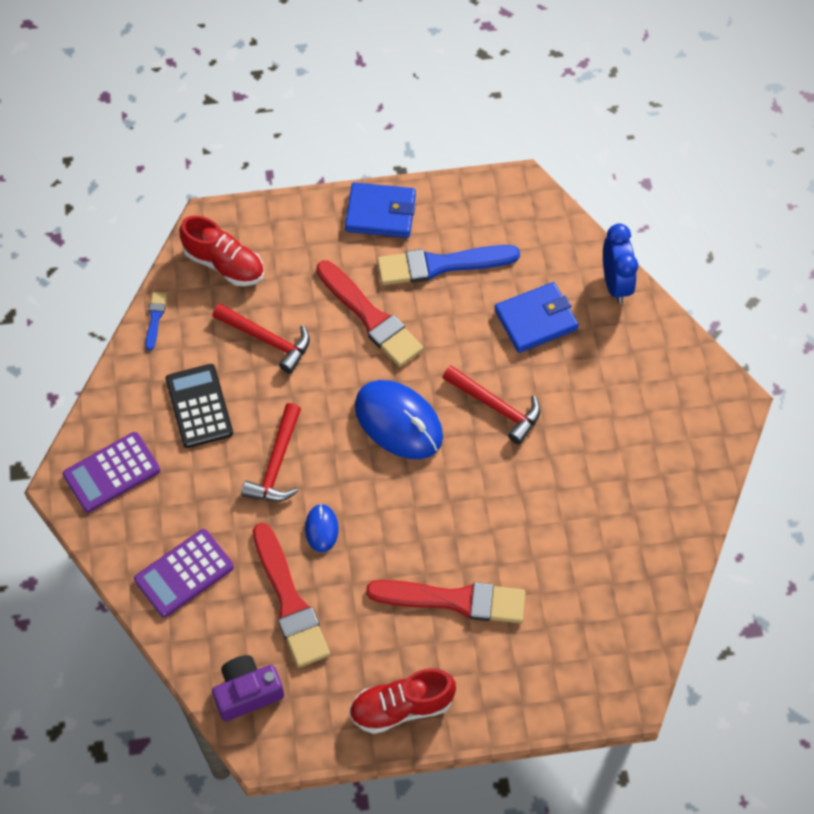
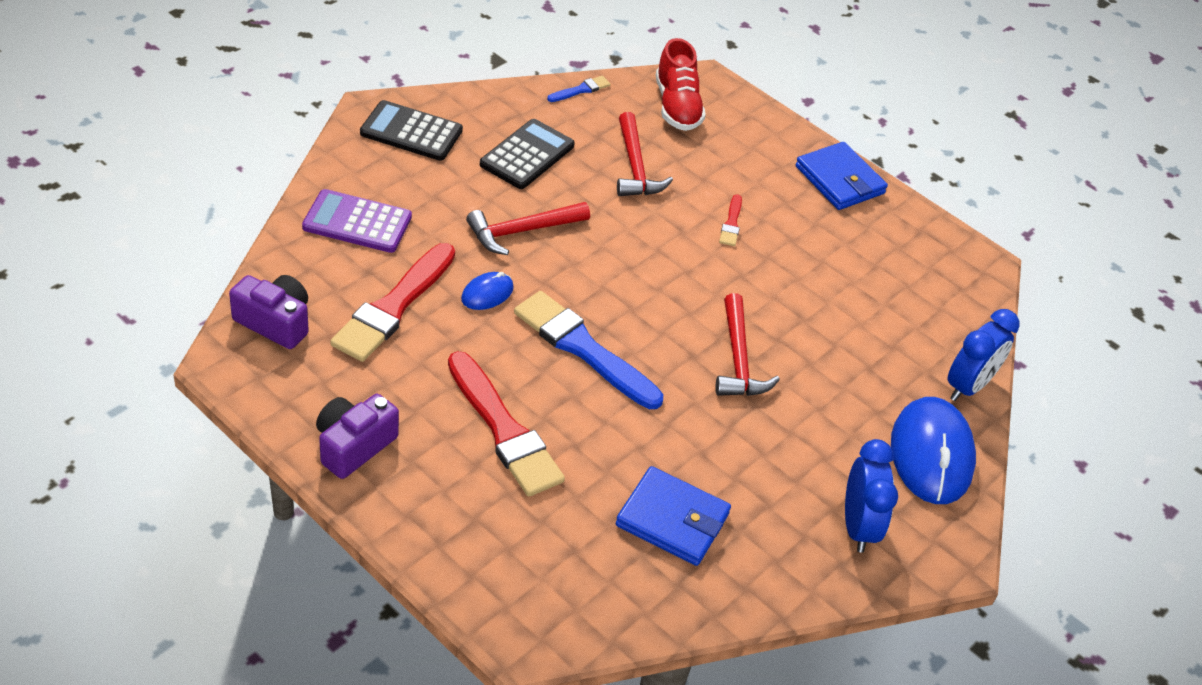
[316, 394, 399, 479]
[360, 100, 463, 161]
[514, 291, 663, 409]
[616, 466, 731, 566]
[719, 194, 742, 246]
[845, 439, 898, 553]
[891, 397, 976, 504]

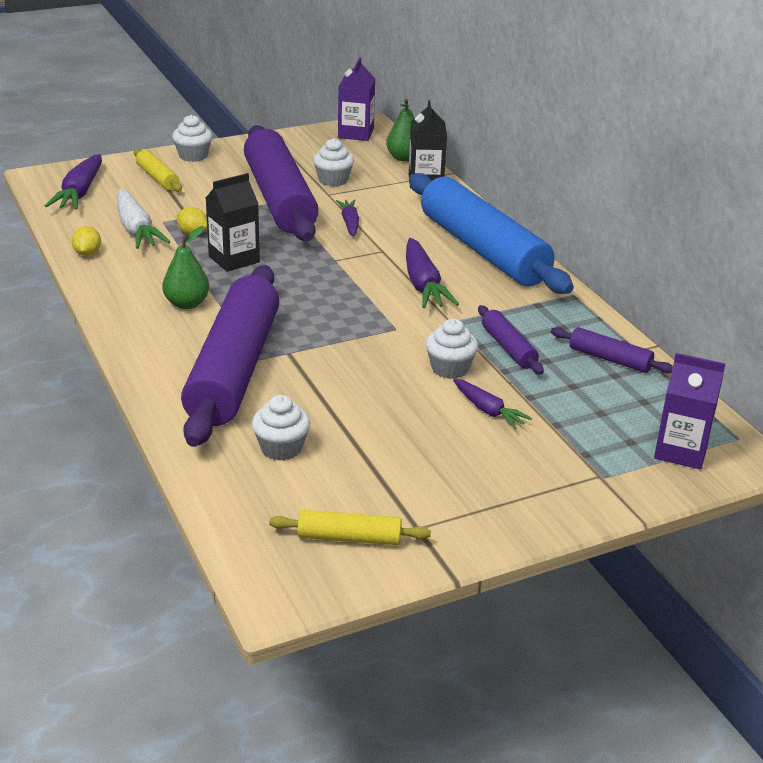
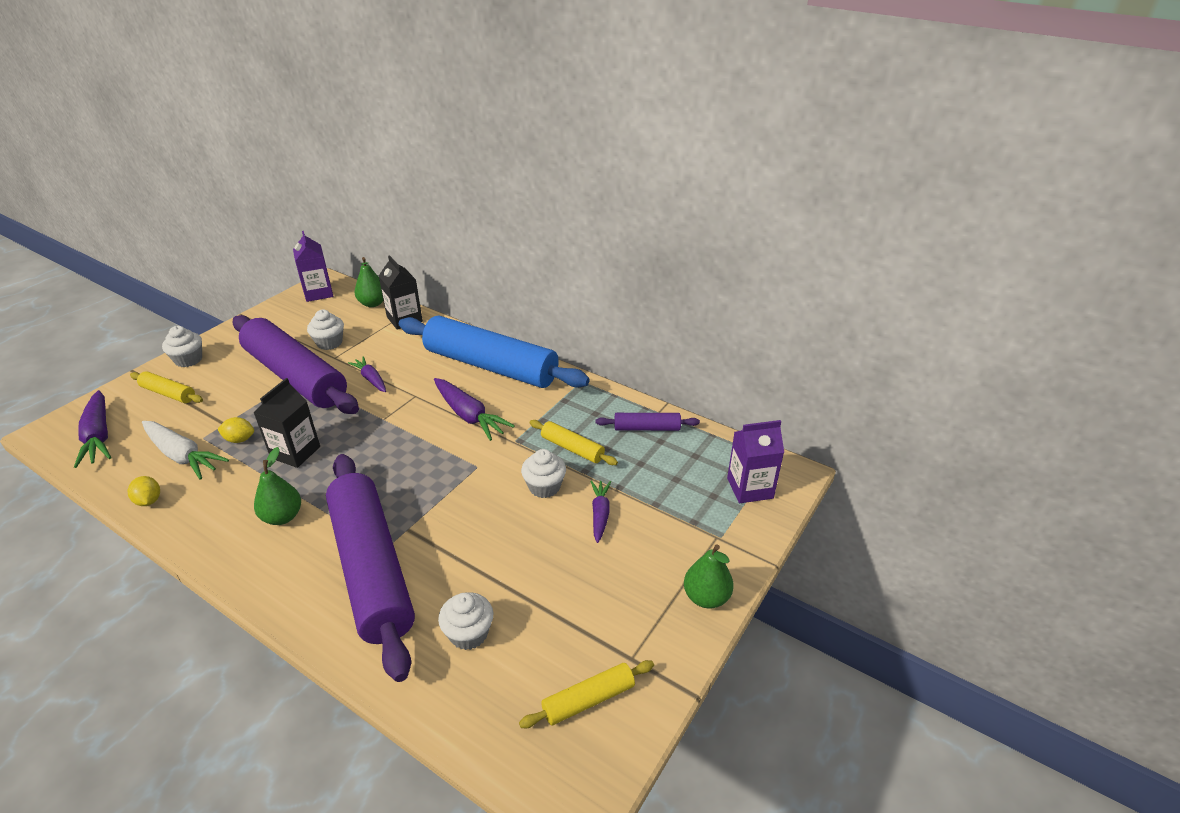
[530, 420, 618, 465]
[590, 480, 611, 543]
[684, 544, 734, 608]

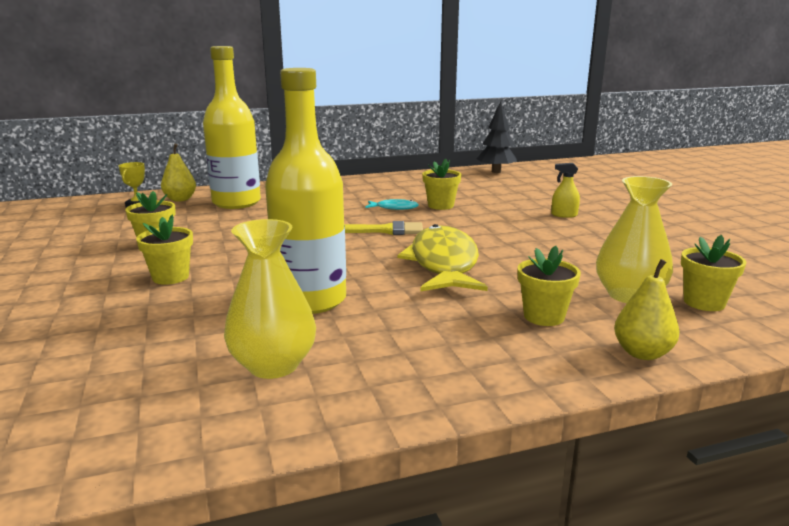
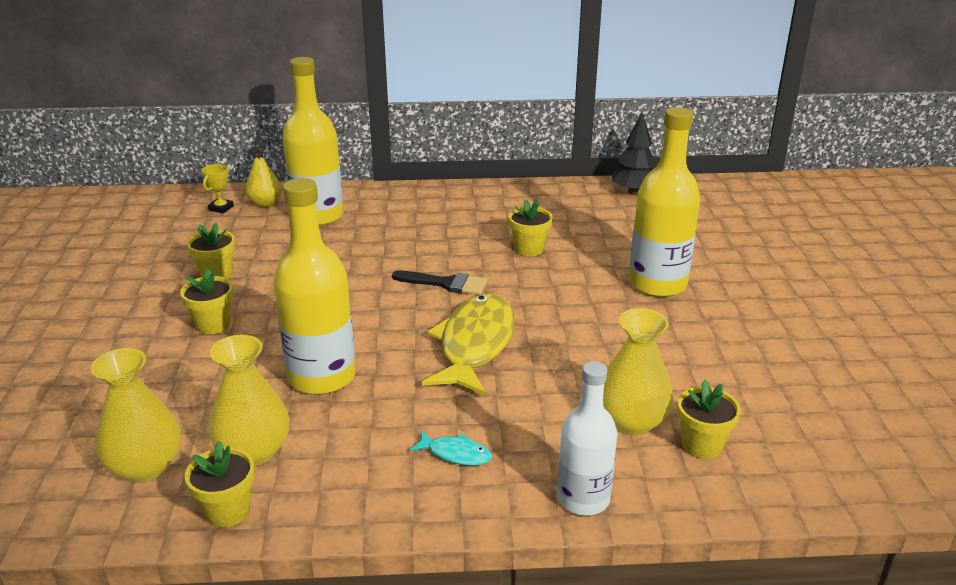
[91, 348, 181, 482]
[185, 441, 254, 528]
[392, 271, 488, 295]
[409, 431, 492, 466]
[557, 361, 617, 516]
[629, 107, 700, 297]

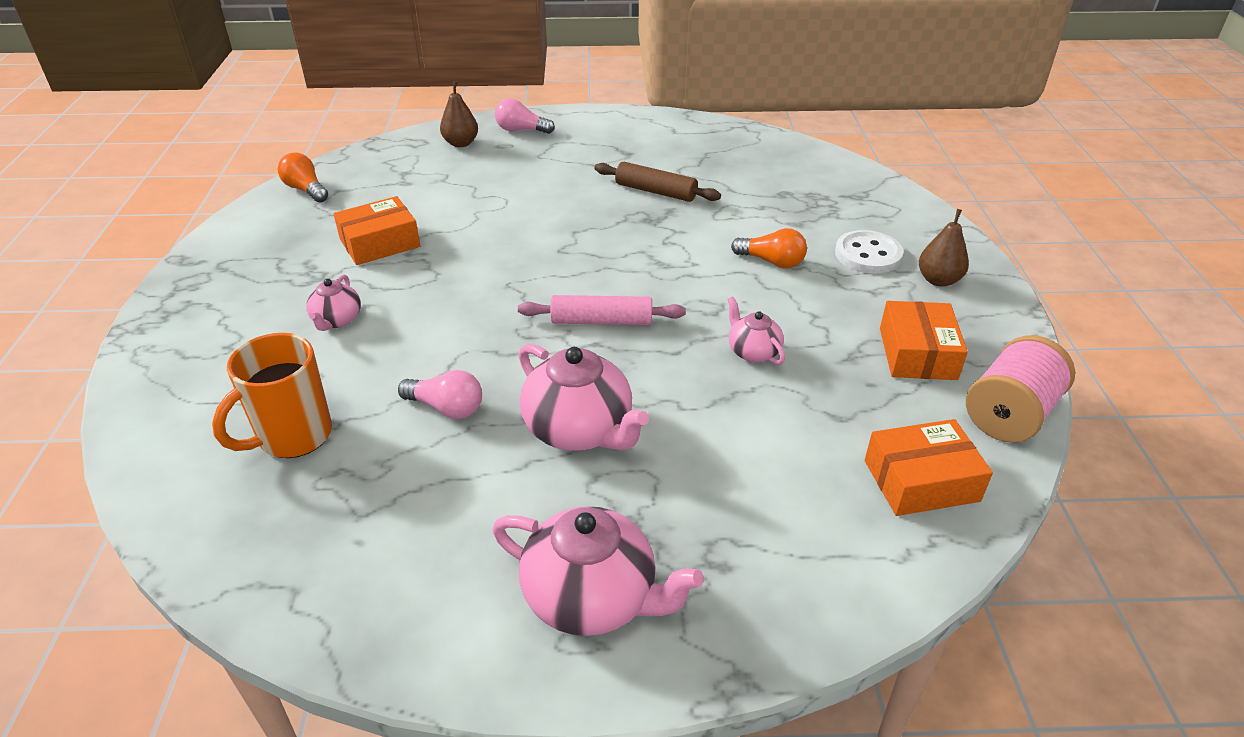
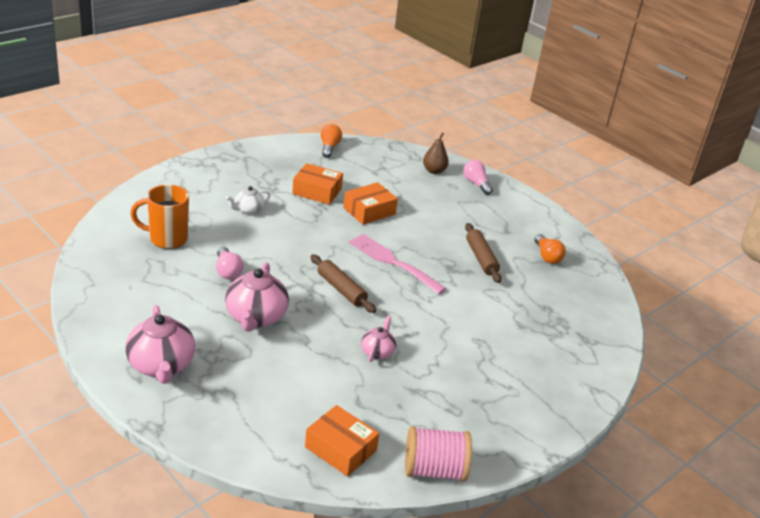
[226, 186, 271, 215]
[310, 254, 376, 313]
[343, 182, 398, 225]
[349, 234, 446, 295]
[535, 234, 566, 264]
[835, 230, 903, 274] (first image)
[919, 209, 969, 287] (first image)

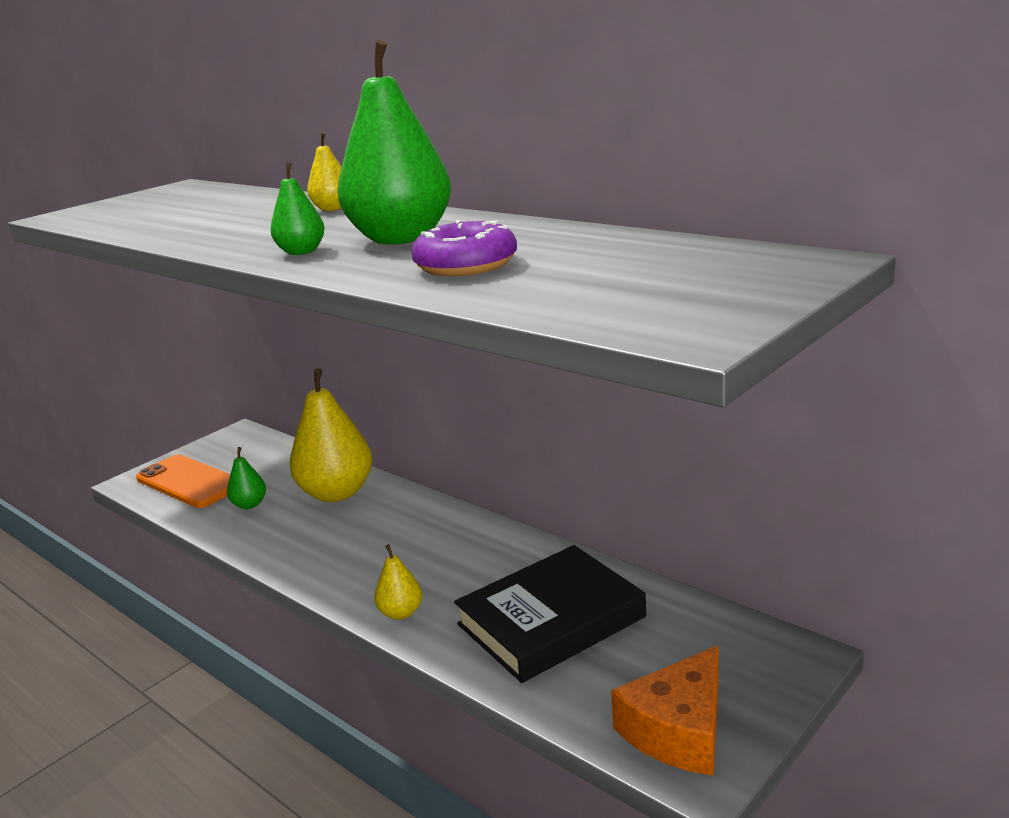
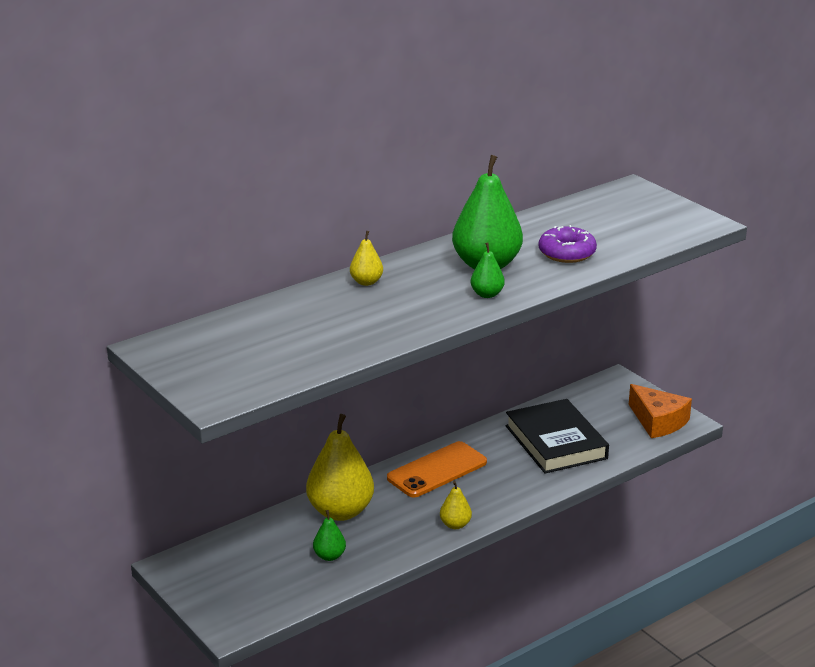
[387, 441, 487, 497]
[440, 481, 472, 529]

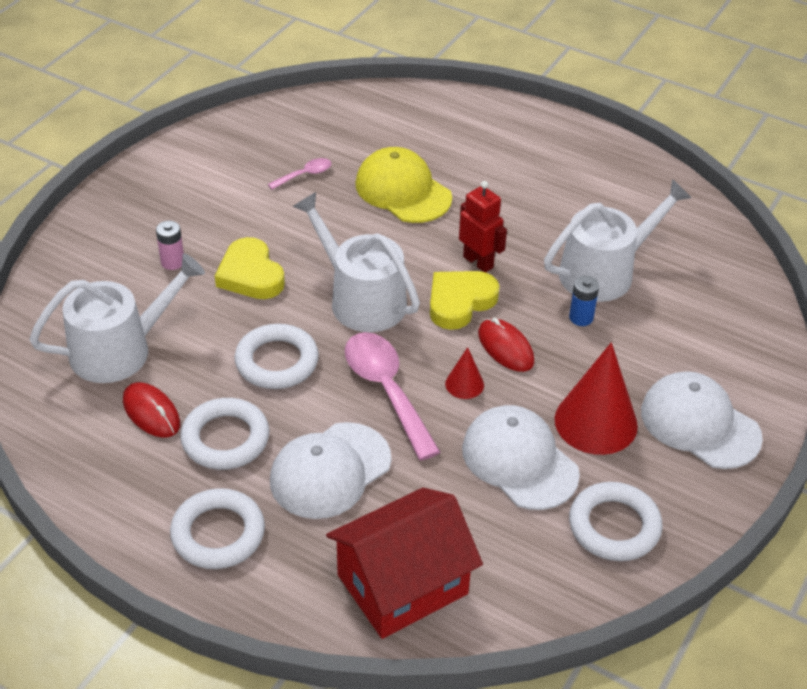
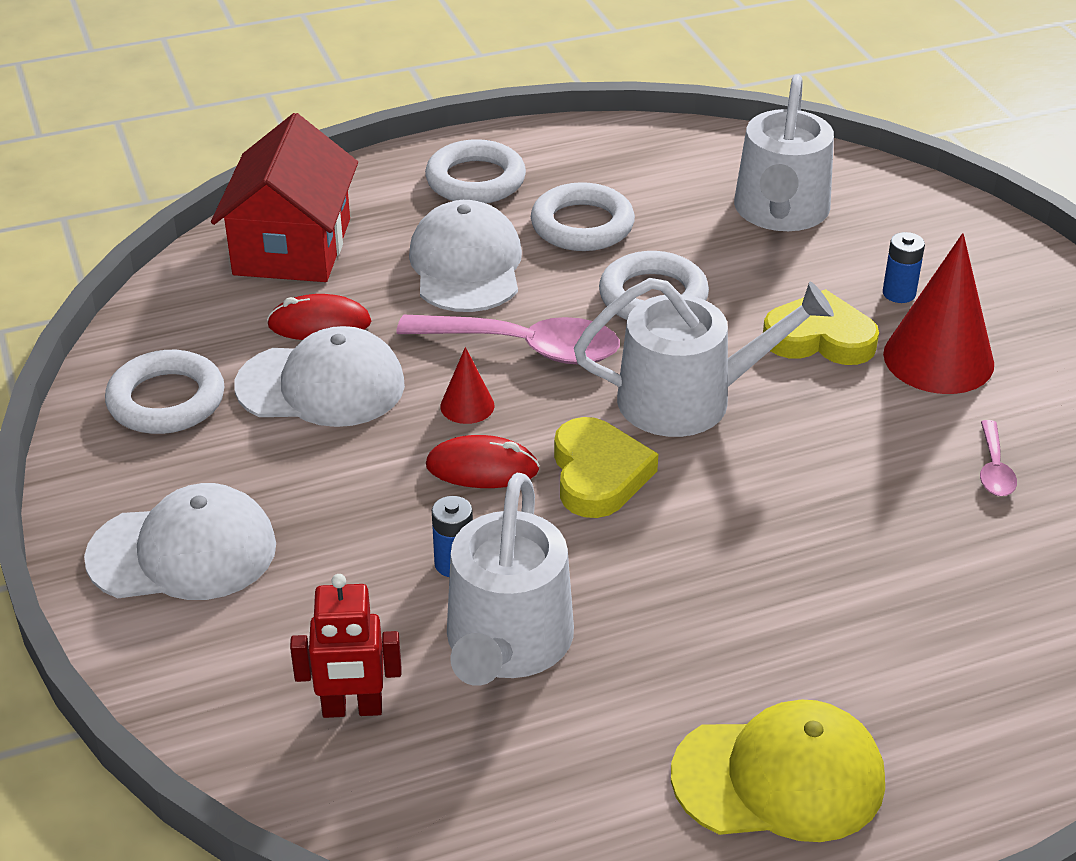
[267, 294, 371, 340]
[290, 574, 401, 718]
[671, 699, 885, 842]
[883, 232, 925, 303]
[883, 233, 994, 394]

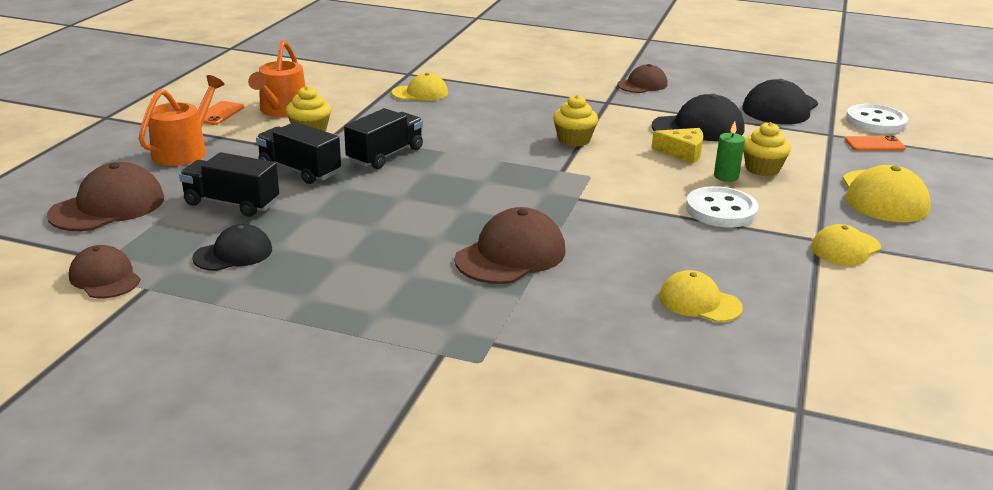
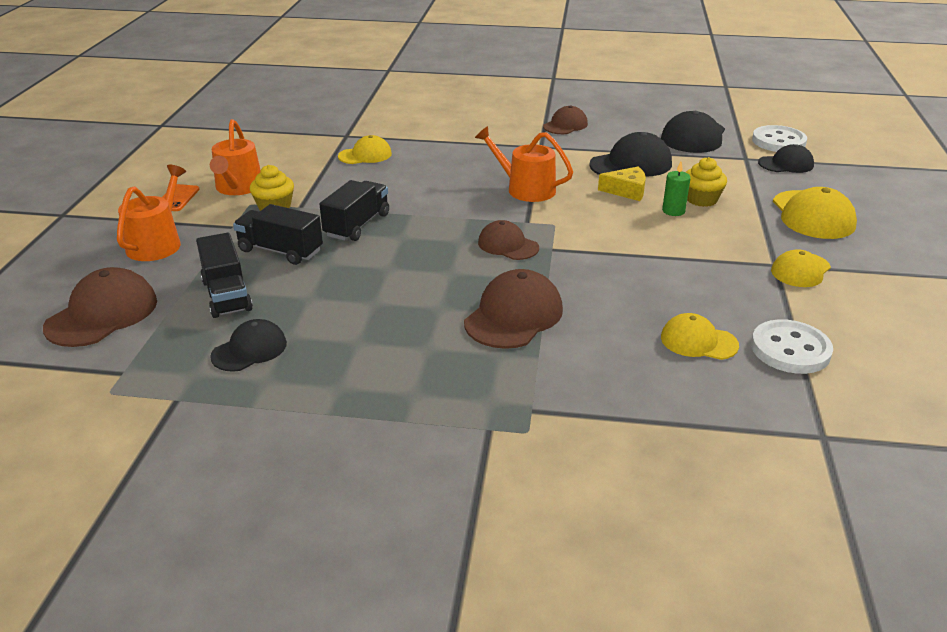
[196, 233, 253, 318]
[475, 126, 573, 202]
[478, 220, 539, 260]
[751, 319, 833, 374]
[758, 144, 814, 173]

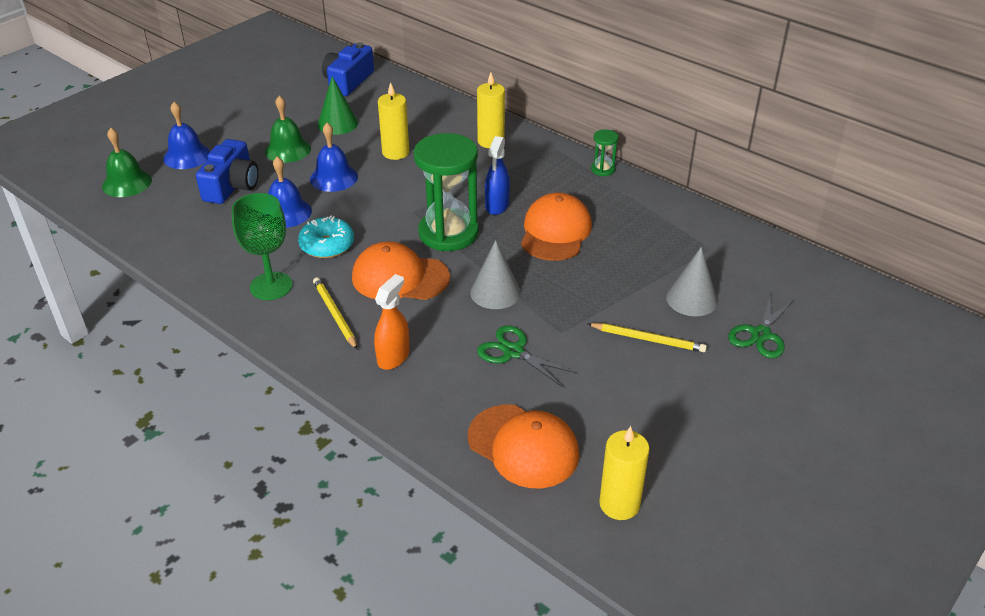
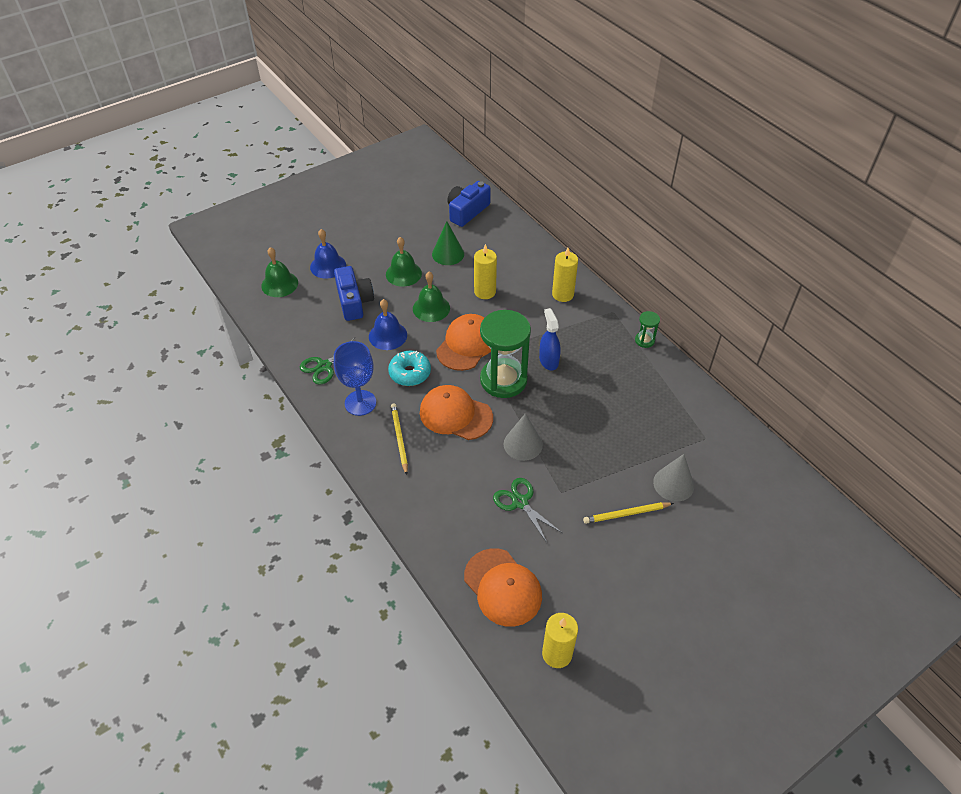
[300, 338, 355, 385]
[334, 266, 374, 321]
[334, 341, 376, 416]
[413, 272, 450, 322]
[436, 314, 491, 371]
[539, 308, 561, 371]
[583, 502, 674, 524]
[374, 274, 410, 370] (first image)

